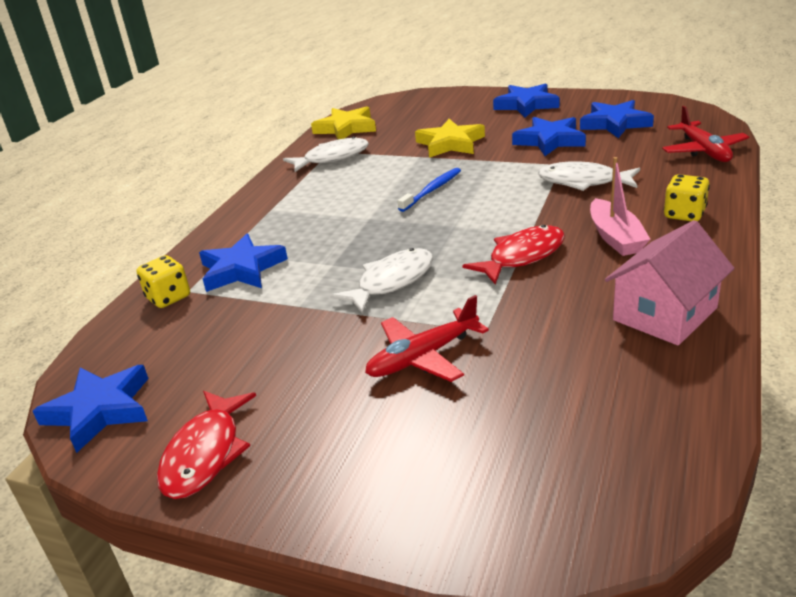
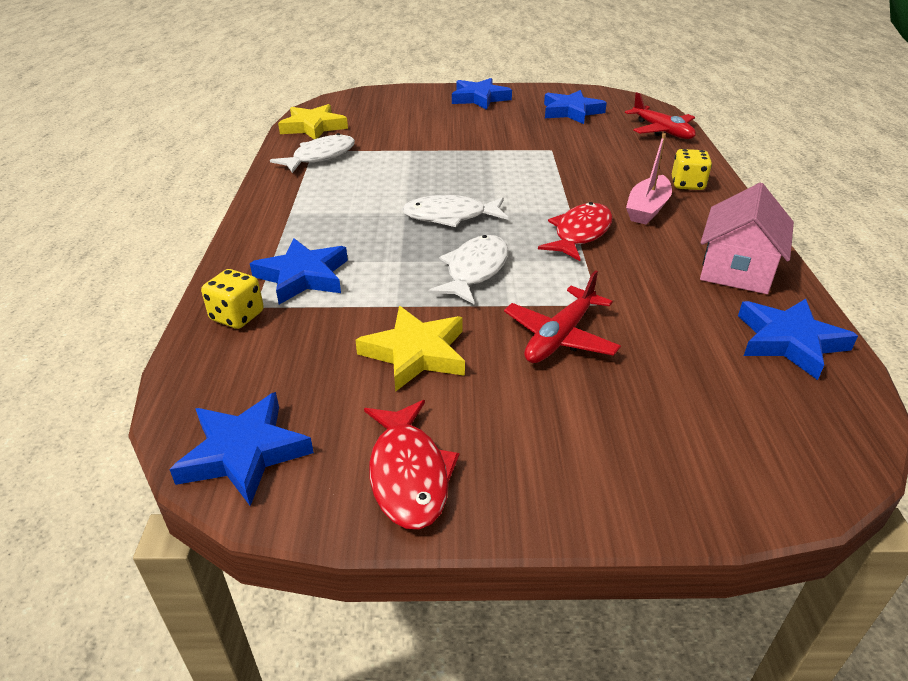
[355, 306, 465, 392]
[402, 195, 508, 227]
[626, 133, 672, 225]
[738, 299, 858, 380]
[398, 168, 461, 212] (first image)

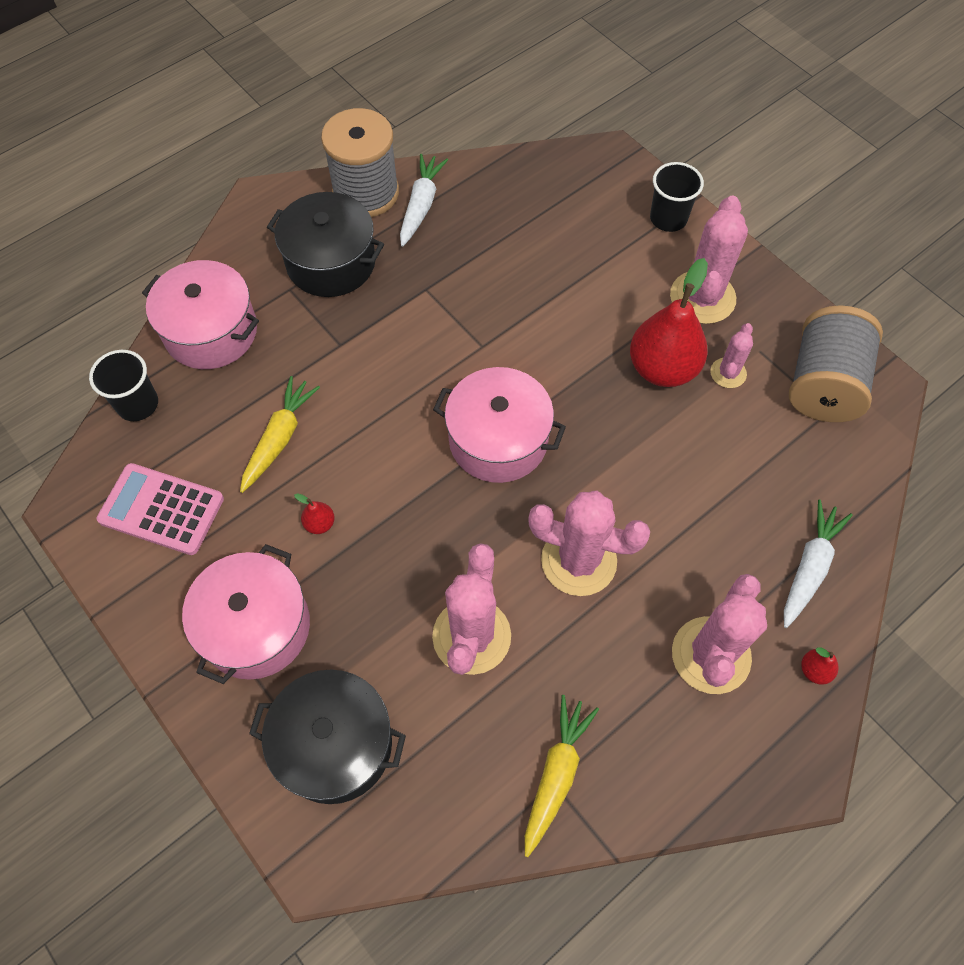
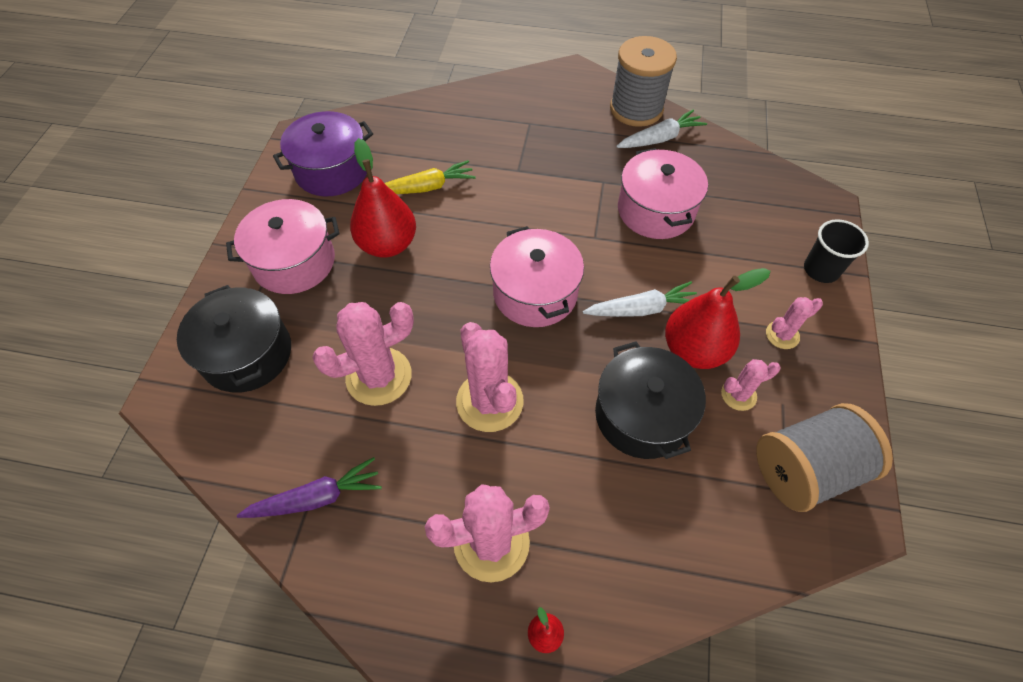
[237, 457, 382, 518]
[273, 111, 373, 196]
[350, 138, 416, 257]
[583, 281, 697, 317]
[595, 341, 706, 459]
[618, 148, 708, 239]
[766, 297, 823, 349]
[89, 350, 158, 421] (first image)

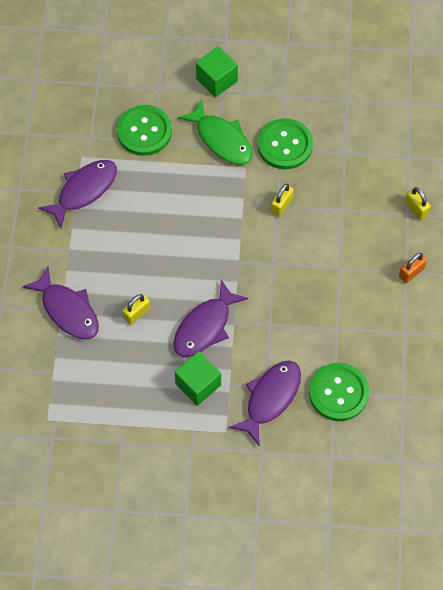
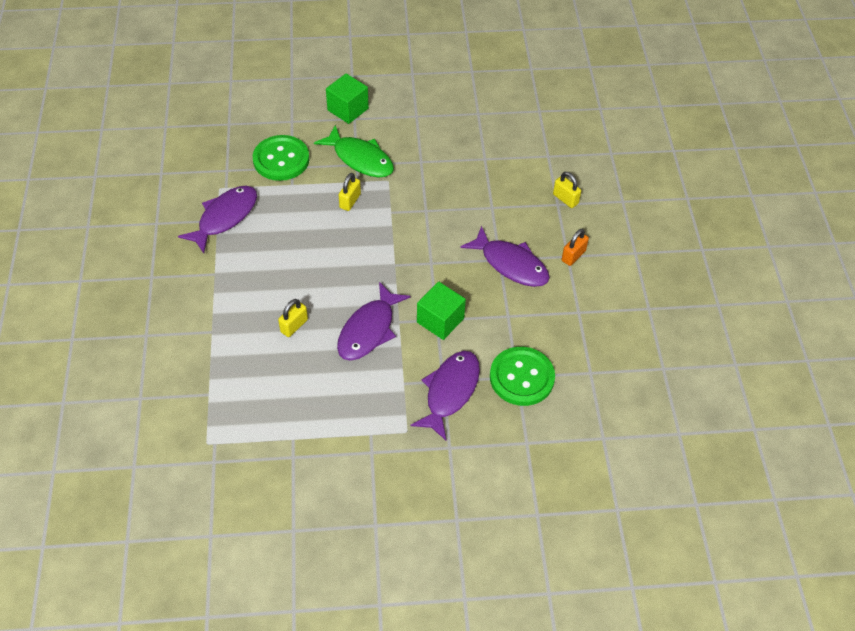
[339, 173, 361, 211]
[417, 281, 466, 340]
[460, 226, 550, 287]
[257, 118, 313, 170] (first image)

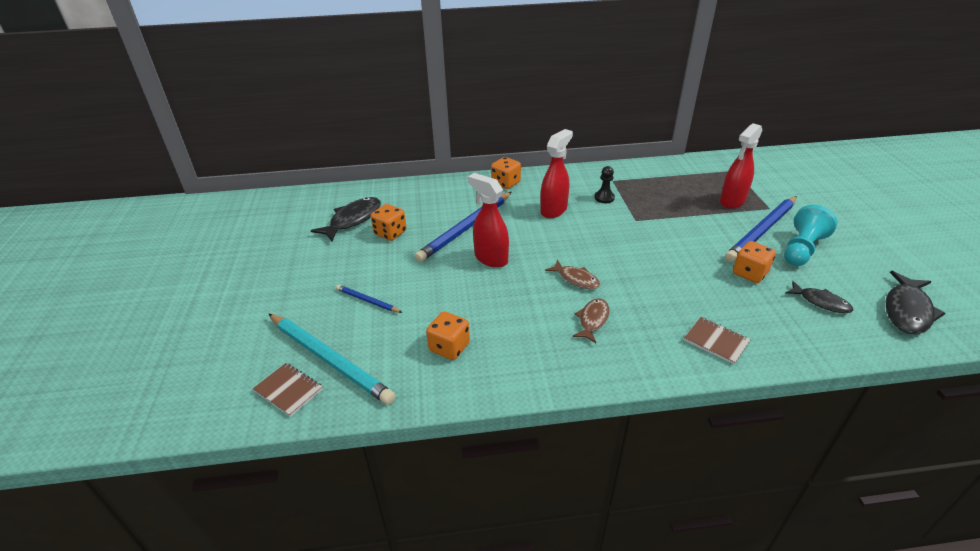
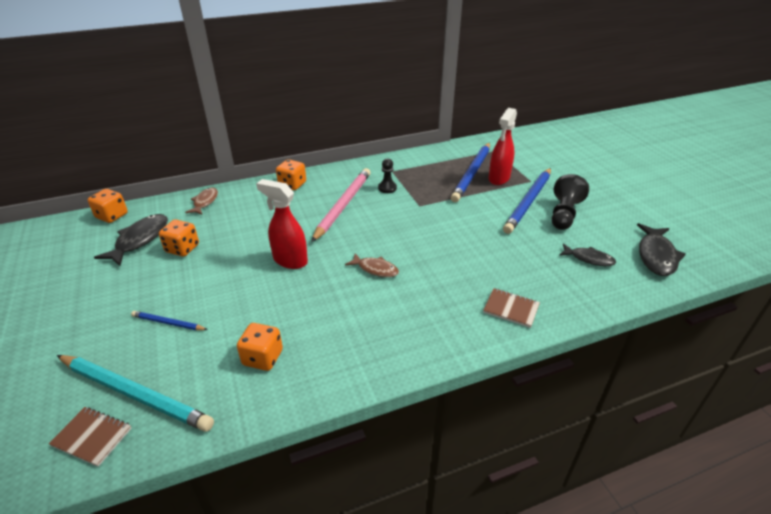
[88, 189, 128, 223]
[185, 188, 218, 215]
[311, 168, 371, 242]
[451, 143, 490, 202]
[552, 174, 589, 230]

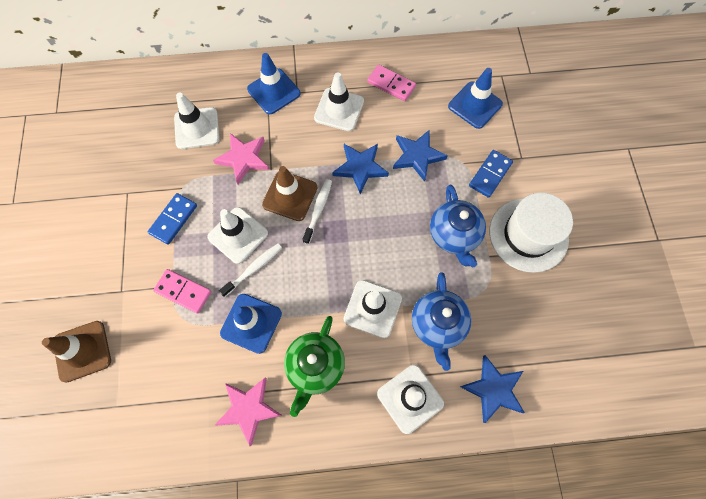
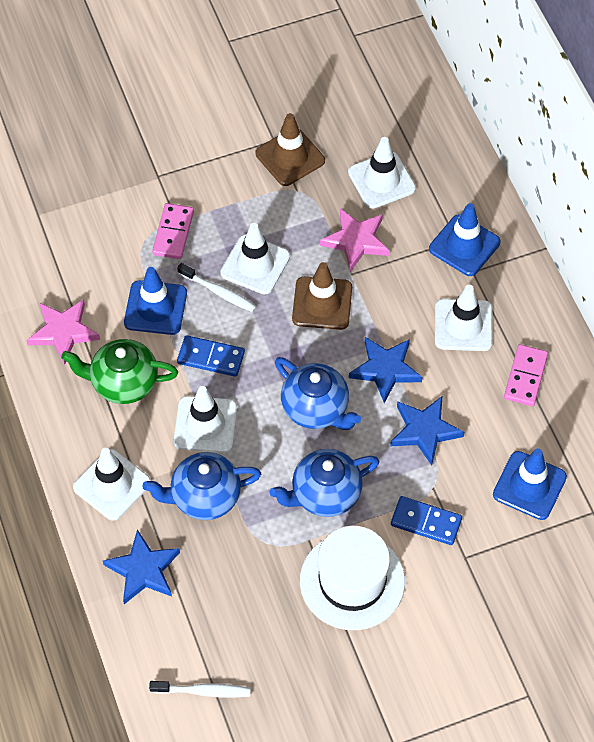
[149, 681, 251, 698]
[177, 335, 245, 377]
[256, 113, 325, 186]
[275, 357, 361, 430]

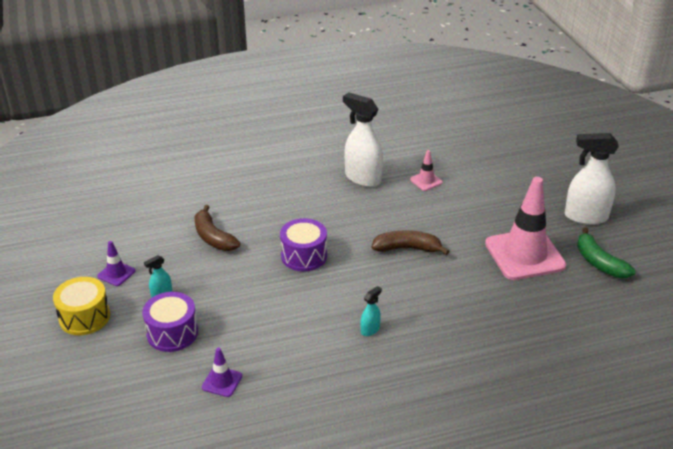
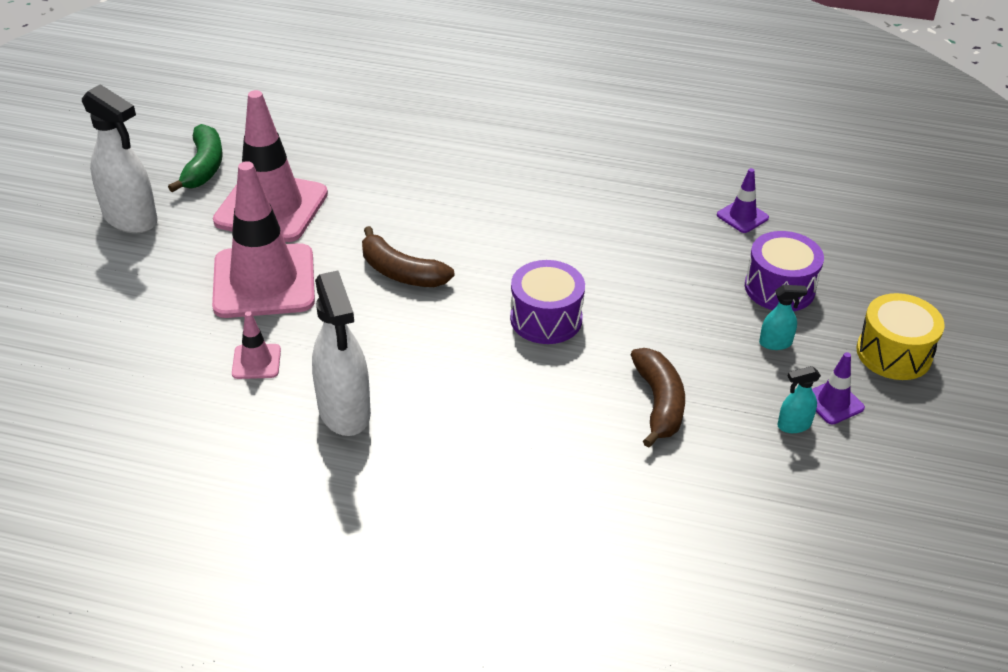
[212, 161, 315, 318]
[778, 366, 821, 433]

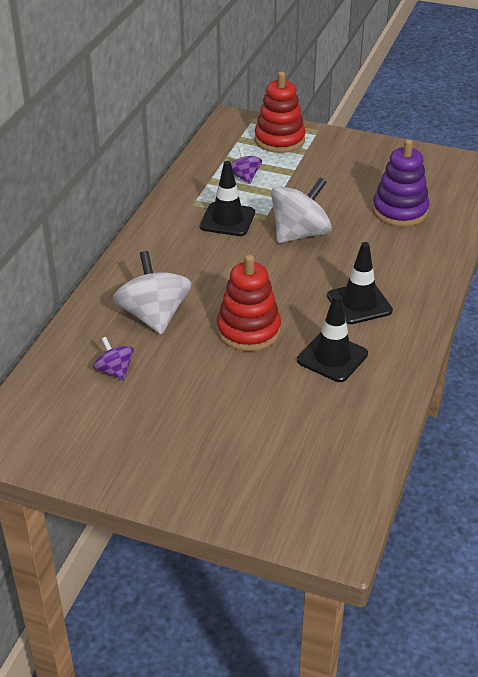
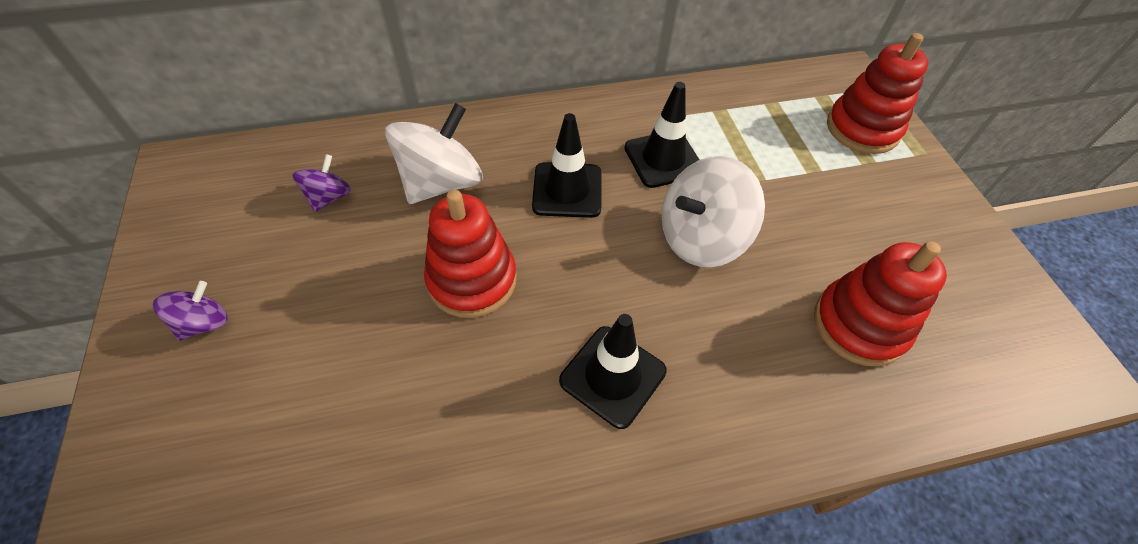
[153, 281, 227, 341]
[532, 113, 601, 218]
[662, 156, 765, 267]
[814, 241, 947, 367]

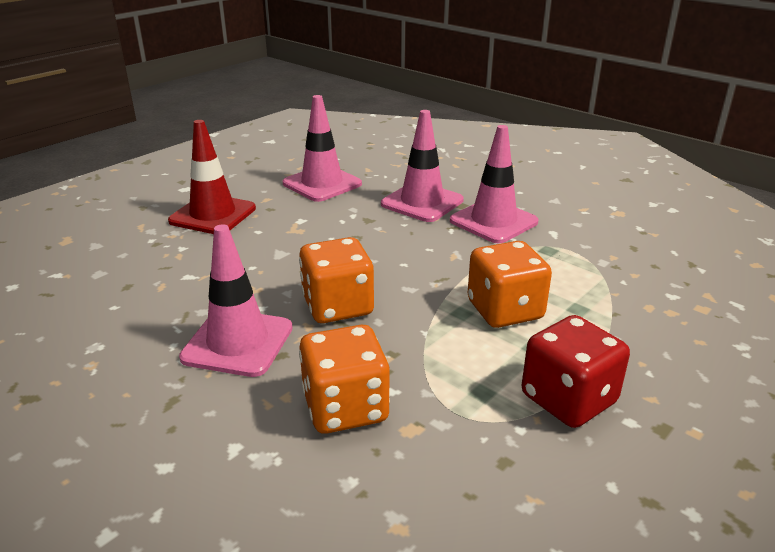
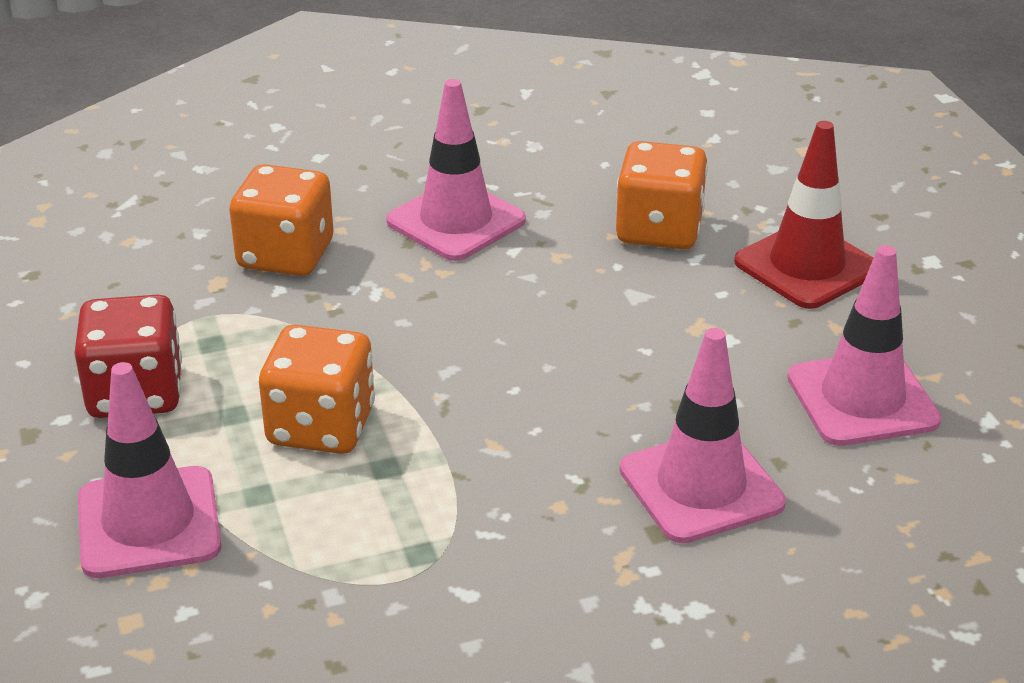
[78, 362, 222, 578]
[616, 141, 708, 249]

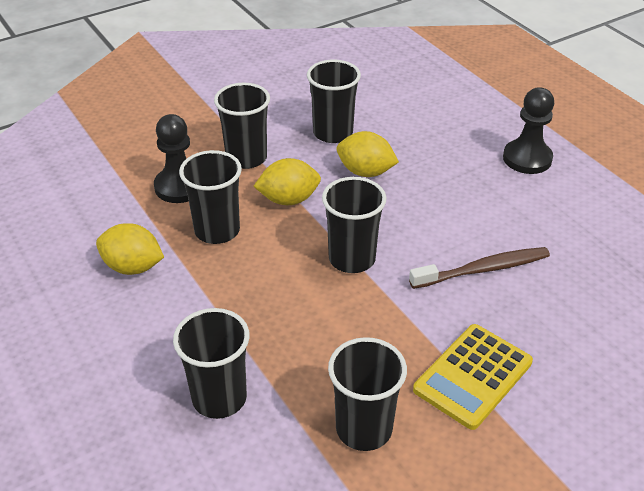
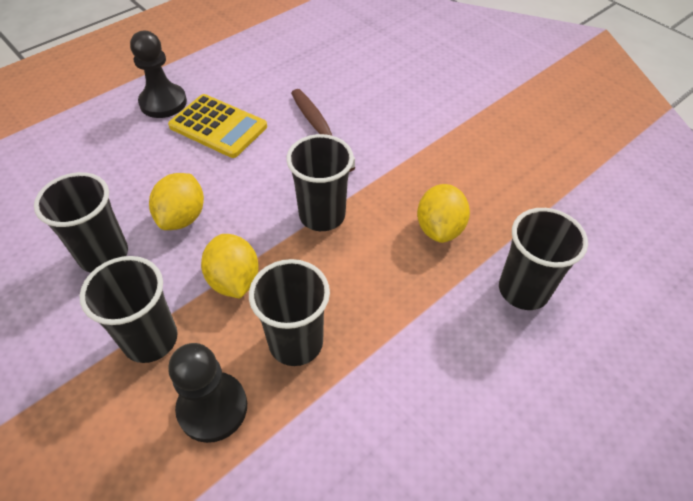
[168, 94, 267, 158]
[417, 184, 470, 243]
[328, 337, 407, 451] (first image)

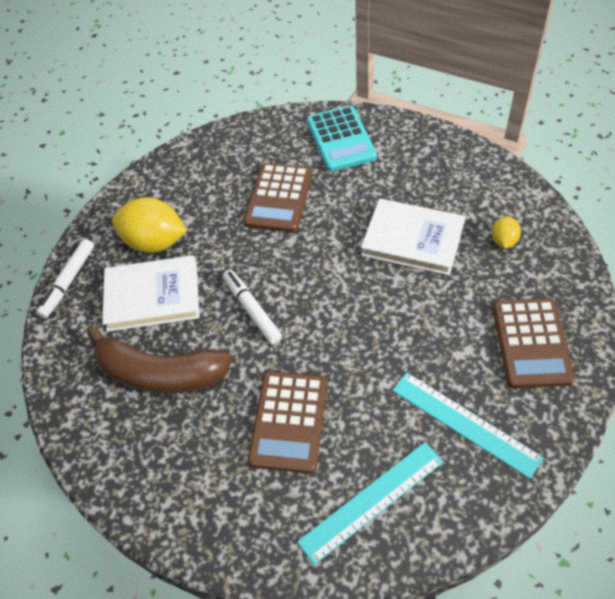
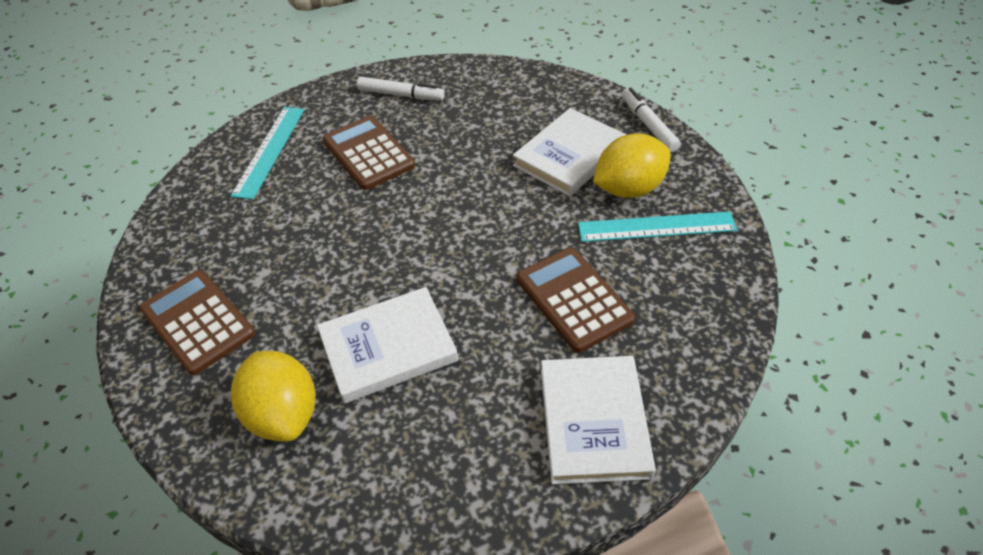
[231, 351, 316, 441]
[357, 77, 445, 101]
[541, 356, 656, 484]
[578, 211, 737, 242]
[87, 327, 232, 394] (first image)

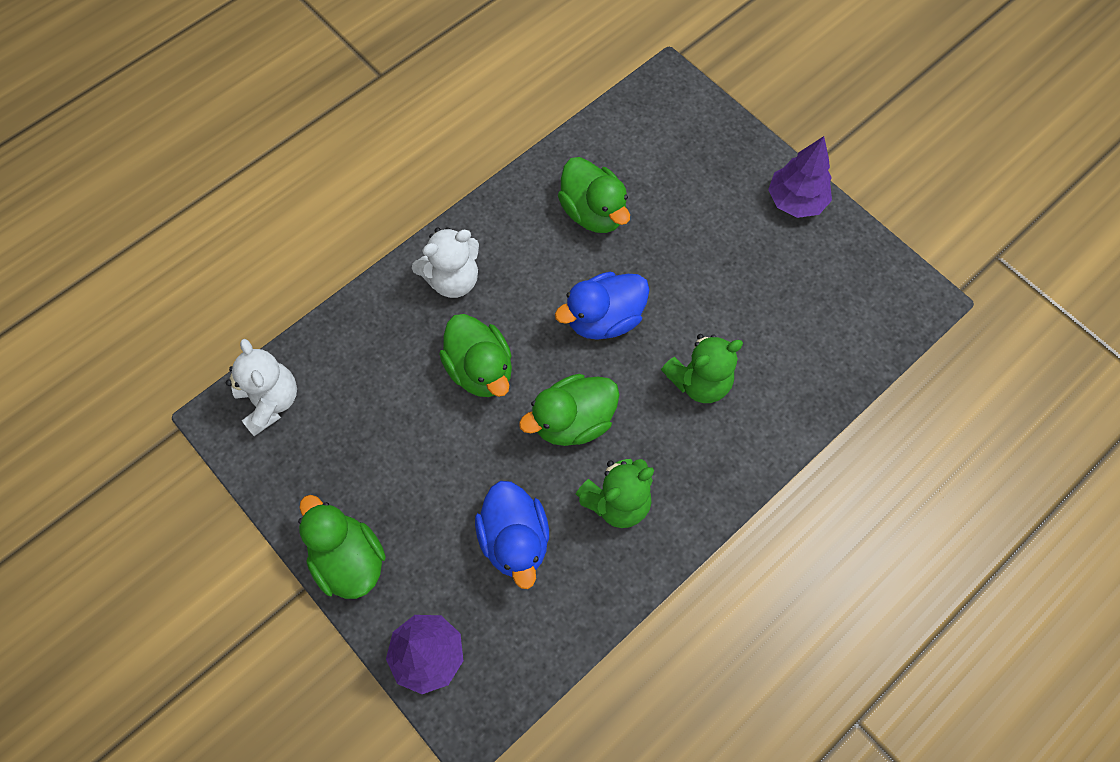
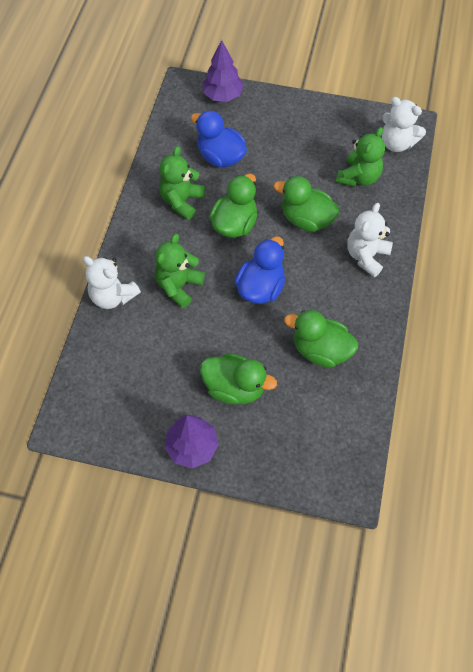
[83, 256, 141, 309]
[200, 353, 277, 405]
[336, 127, 385, 187]

